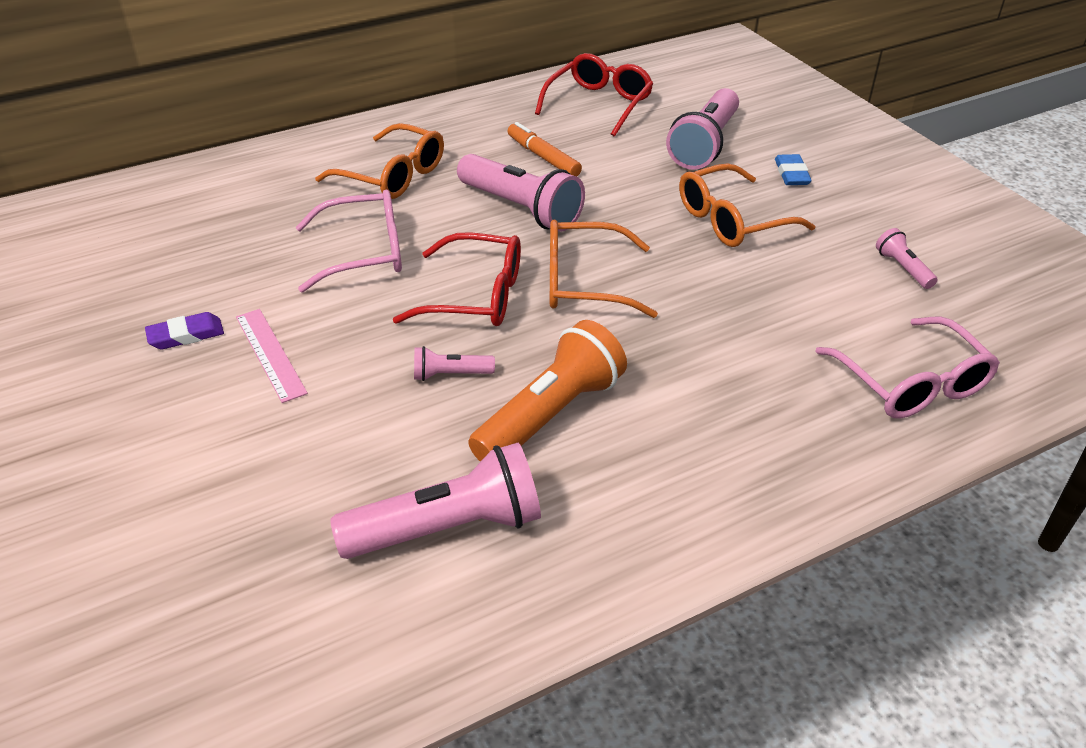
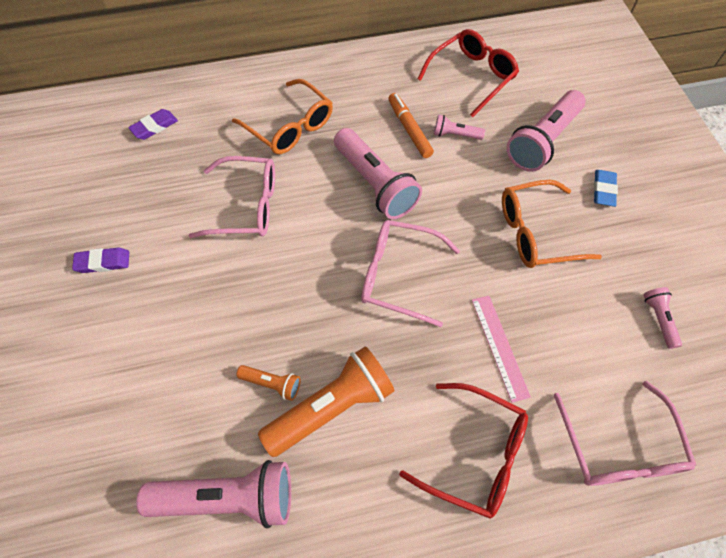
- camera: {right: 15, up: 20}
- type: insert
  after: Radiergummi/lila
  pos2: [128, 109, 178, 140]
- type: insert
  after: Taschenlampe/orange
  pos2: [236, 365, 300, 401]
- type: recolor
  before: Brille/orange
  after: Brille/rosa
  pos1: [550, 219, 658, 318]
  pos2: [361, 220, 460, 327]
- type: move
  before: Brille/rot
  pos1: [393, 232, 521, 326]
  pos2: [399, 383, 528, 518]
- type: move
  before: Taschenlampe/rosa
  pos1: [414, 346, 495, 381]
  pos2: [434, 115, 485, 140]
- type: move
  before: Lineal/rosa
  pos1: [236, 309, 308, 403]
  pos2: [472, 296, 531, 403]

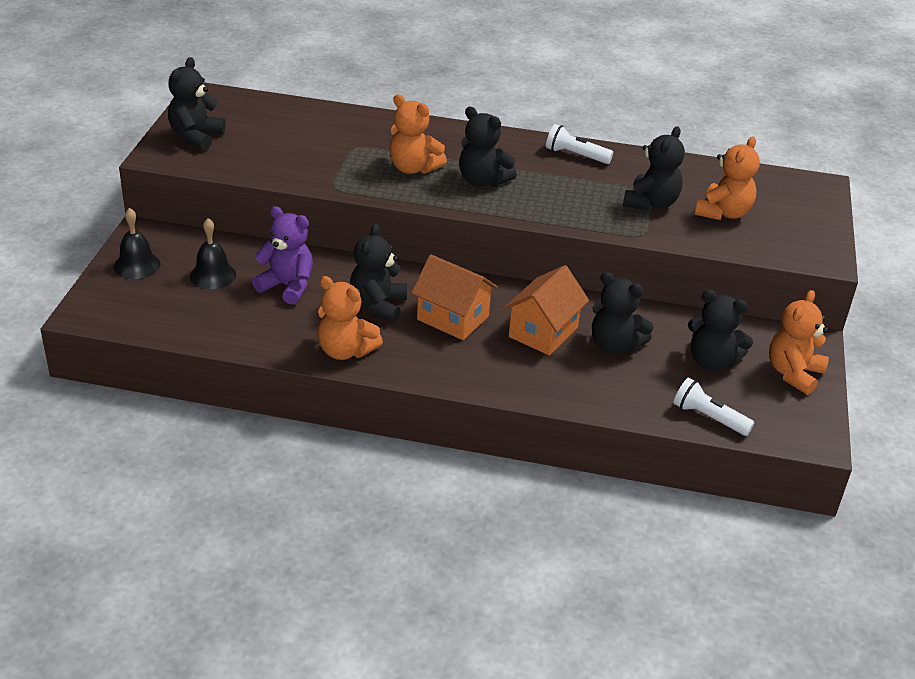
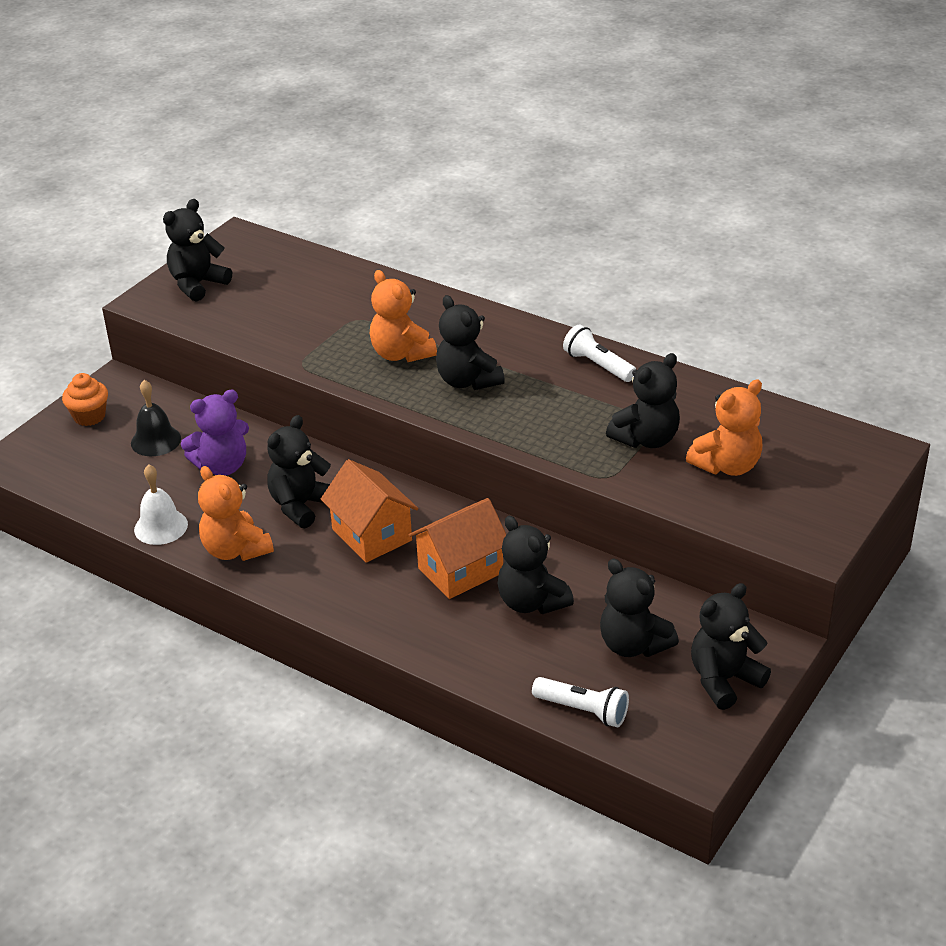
- camera: {right: 25, up: 0}
- type: replace
  before: Glocke/schwarz
  after: Muffin/orange
  pos1: [114, 208, 161, 279]
  pos2: [62, 373, 108, 426]
- type: insert
  after: Glocke/weiß
  pos2: [134, 464, 188, 545]
- type: rotate
  before: Teddybär/lila
  pos1: [252, 206, 313, 305]
  pos2: [181, 389, 249, 476]
  turn: 105
- type: rotate
  before: Taschenlampe/weiß
  pos1: [673, 378, 755, 436]
  pos2: [532, 677, 629, 727]
  turn: 150
- type: recolor
  before: Teddybär/orange
  after: Teddybär/schwarz
  pos1: [769, 290, 829, 395]
  pos2: [691, 583, 771, 710]

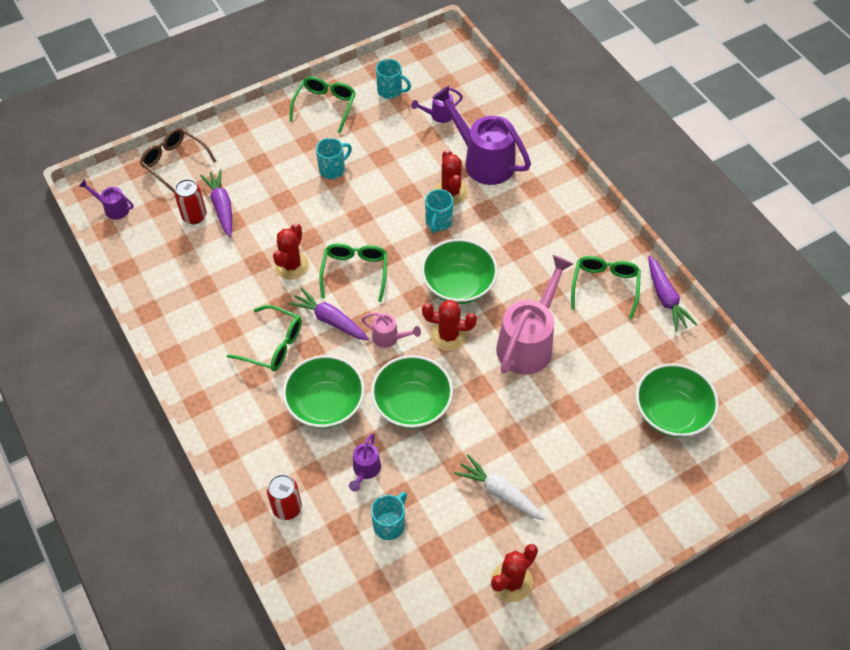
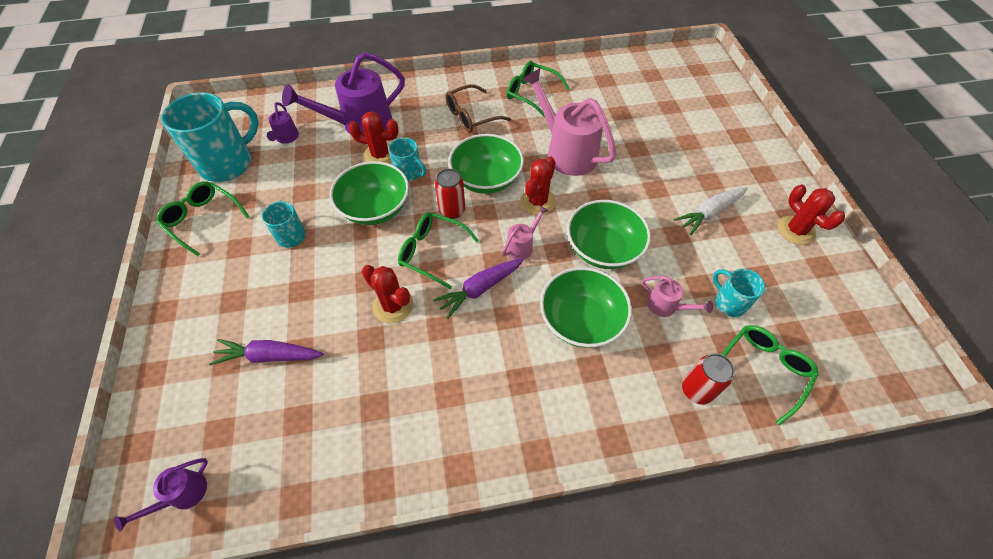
- camera: {right: -70, up: 0}
- type: resize
  before: Tasse/türkis
  pos1: [376, 59, 411, 99]
  pos2: [161, 92, 259, 182]
  scale: 1.97
- type: move
  before: Schüssel/grün
  pos1: [636, 363, 719, 438]
  pos2: [330, 161, 409, 225]
- type: move
  before: Dose/rot
  pos1: [174, 179, 207, 224]
  pos2: [435, 169, 465, 219]
- type: move
  before: Brille/braun
  pos1: [140, 128, 217, 193]
  pos2: [445, 84, 511, 132]
- type: recolor
  before: Gießkanne/lila
  after: Gießkanne/rosa
  pos1: [349, 434, 381, 492]
  pos2: [642, 276, 713, 317]
- type: move
  before: Brille/grün
  pos1: [227, 305, 302, 371]
  pos2: [721, 325, 819, 425]
- type: delete
  before: Karotte/lila
  pos1: [648, 255, 697, 331]

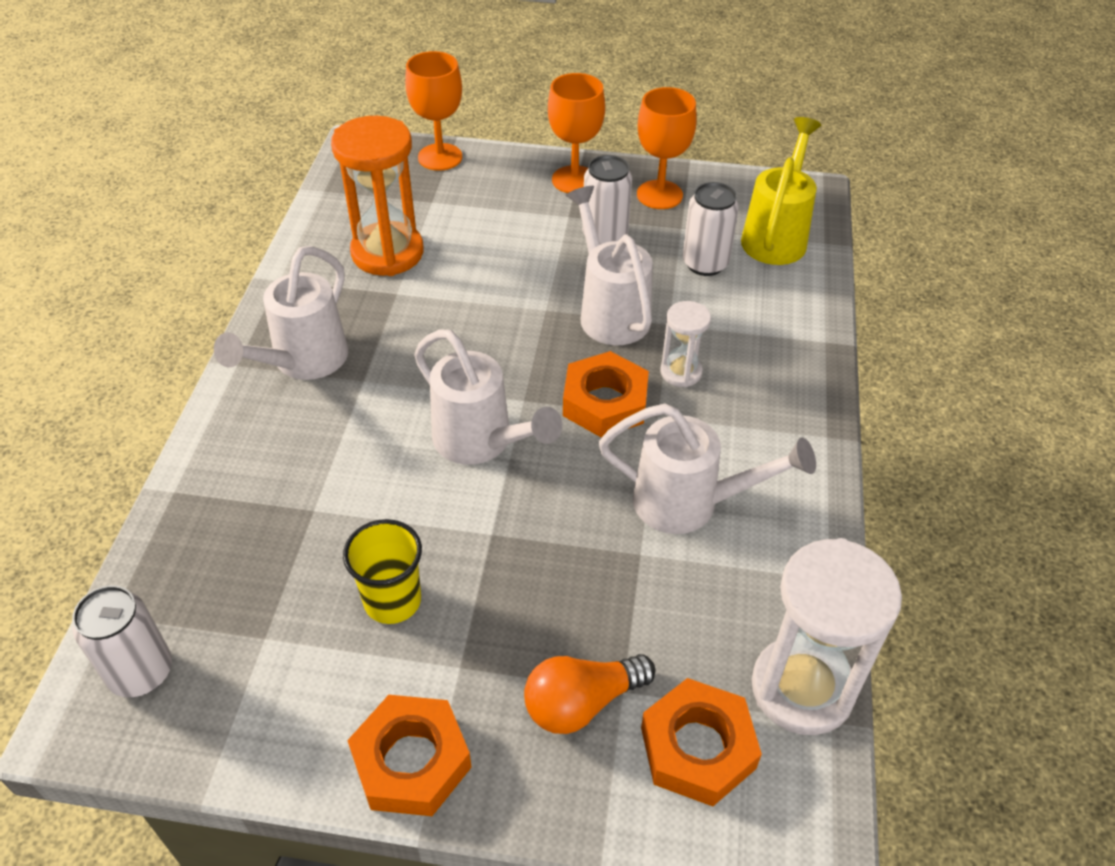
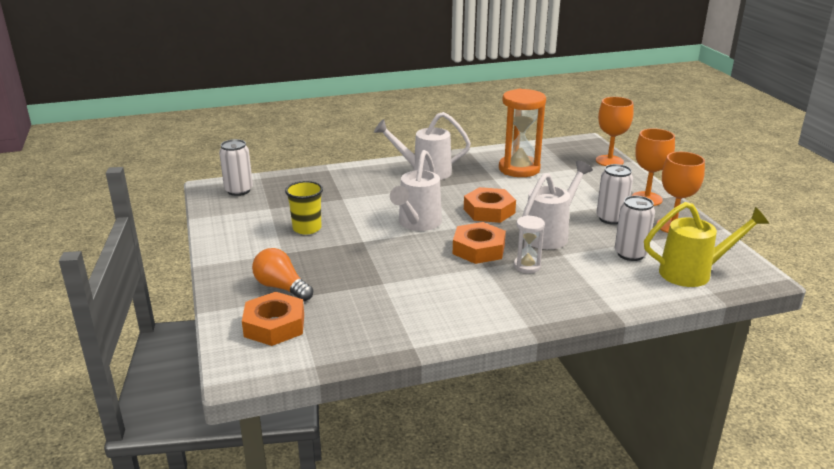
- camera: {right: 65, up: -20}
- type: move
  before: Sechskantmutter/orange
  pos1: [347, 695, 472, 816]
  pos2: [464, 187, 516, 223]
- type: delete
  before: Gießkanne/weiß
  pos1: [599, 404, 816, 534]
- type: delete
  before: Sanduhr/weiß
  pos1: [752, 538, 902, 735]

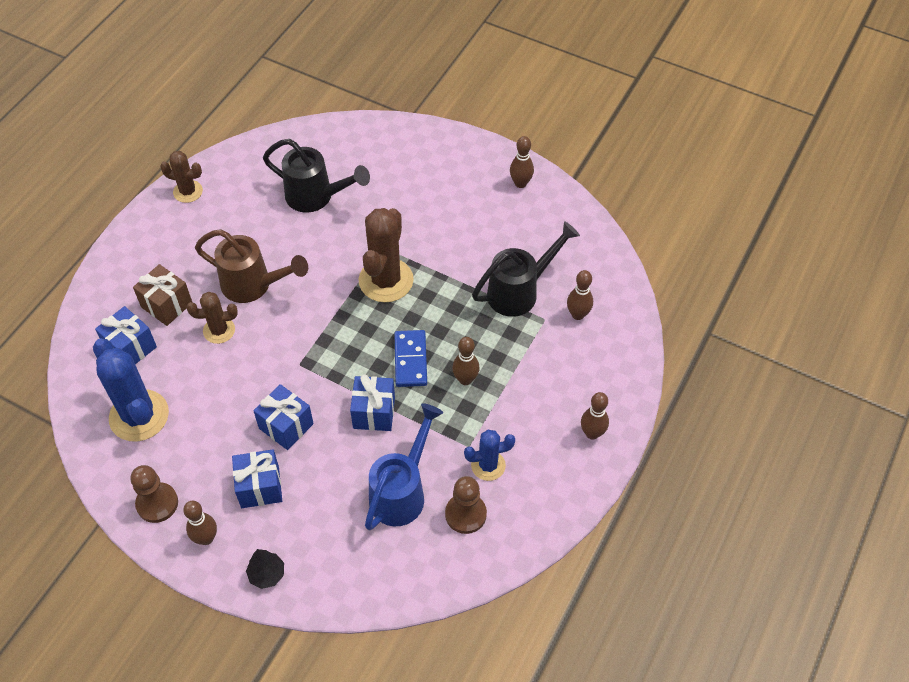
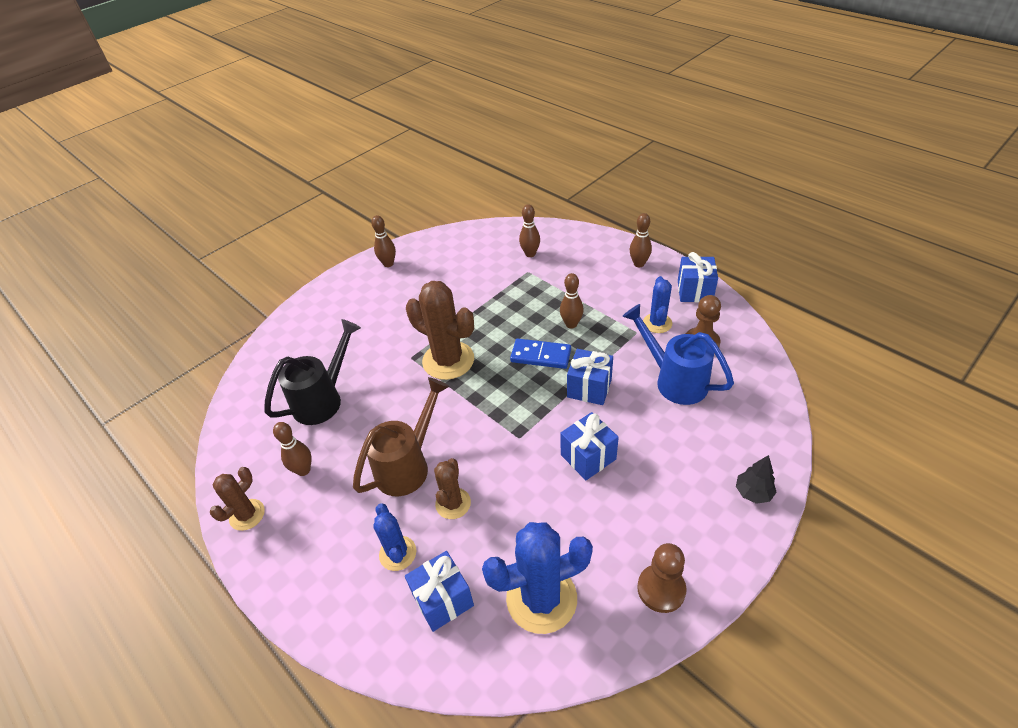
- camera: {right: -70, up: -10}
- type: move
  before: Bowlingkegel/braun
  pos1: [183, 501, 217, 545]
  pos2: [273, 422, 312, 476]
- type: replace
  before: Geschenk/braun
  after: Kaktus/blau
  pos1: [133, 264, 193, 326]
  pos2: [373, 503, 416, 571]
- type: move
  before: Geschenk/blau
  pos1: [232, 449, 282, 508]
  pos2: [678, 252, 718, 302]
- type: delete
  before: Gießkanne/schwarz
  pos1: [472, 221, 580, 317]

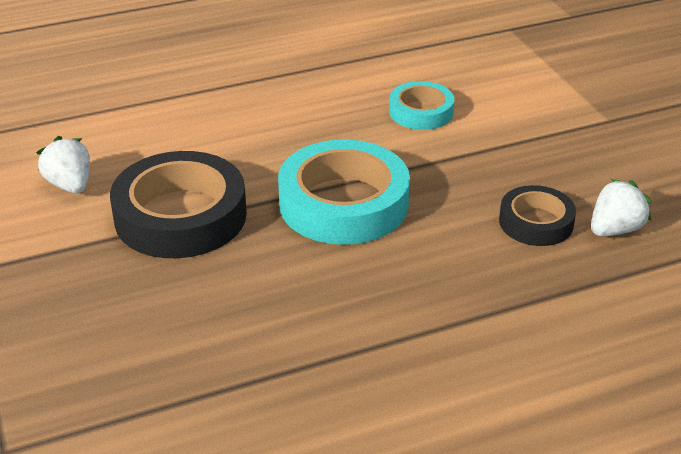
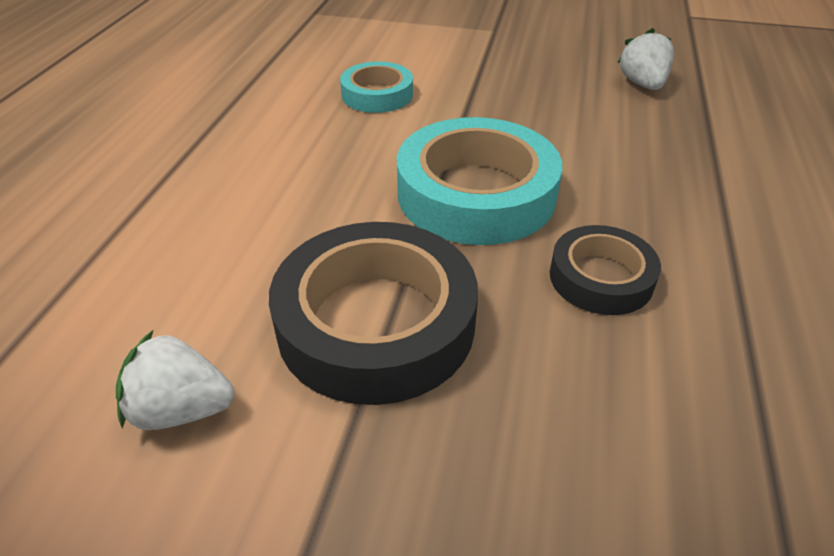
- camera: {right: -55, up: 5}
- type: move
  before: Klebeband/schwarz
  pos1: [499, 185, 576, 246]
  pos2: [550, 225, 661, 315]

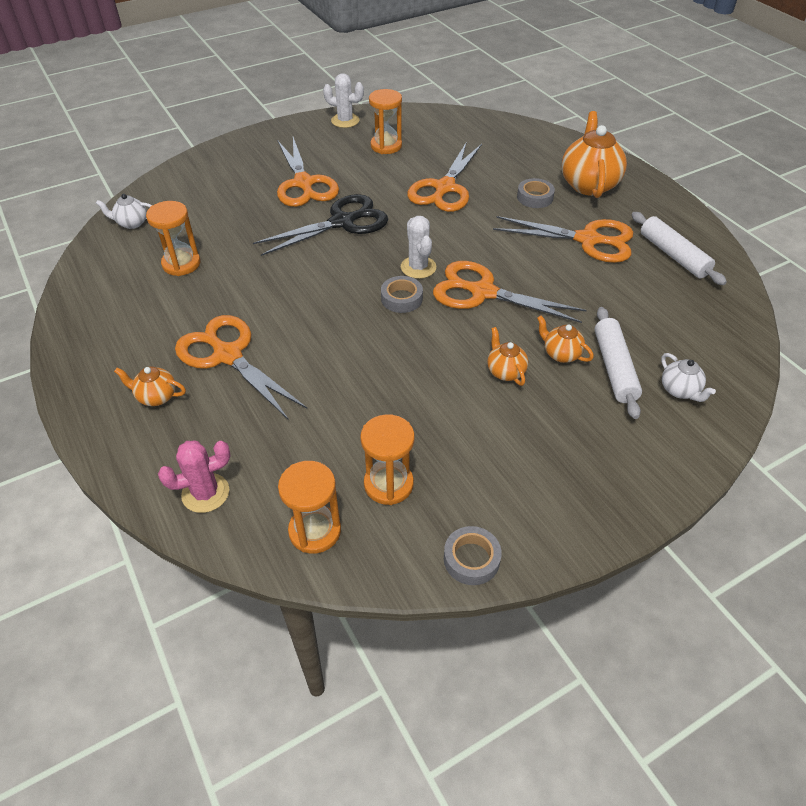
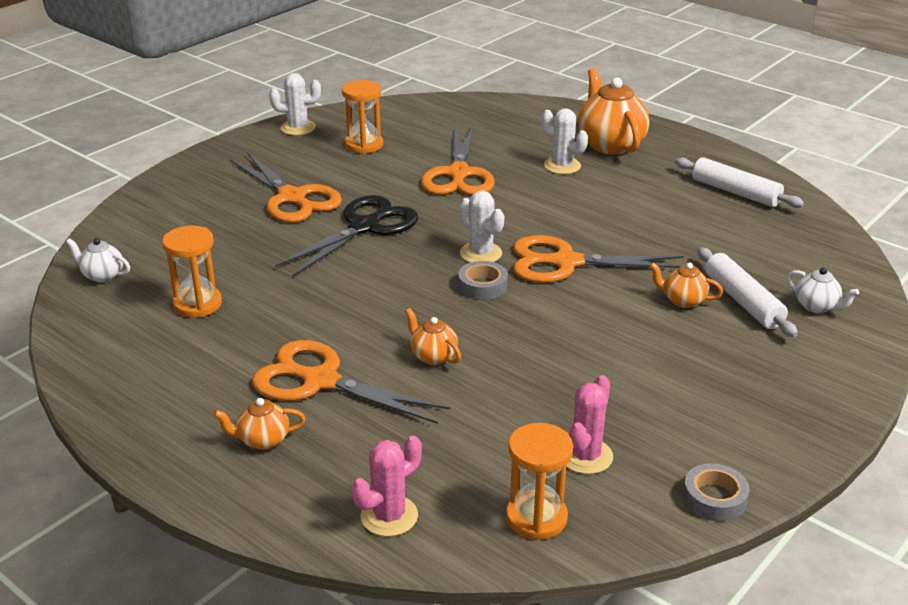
- camera: {right: -20, up: -15}
- type: rotate
  before: Teekanne/weiß
  pos1: [96, 194, 152, 229]
  pos2: [66, 238, 130, 283]
  turn: 45
- type: move
  before: Teekanne/orange
  pos1: [487, 327, 528, 386]
  pos2: [405, 308, 461, 365]
- type: replace
  before: Klebeband/grau
  after: Kaktus/weiß
  pos1: [517, 178, 555, 208]
  pos2: [542, 108, 588, 174]
- type: replace
  before: Sanduhr/orange
  after: Kaktus/rosa
  pos1: [360, 414, 415, 505]
  pos2: [566, 375, 613, 474]
- type: delete
  before: Schere/orange
  pos1: [493, 216, 633, 263]

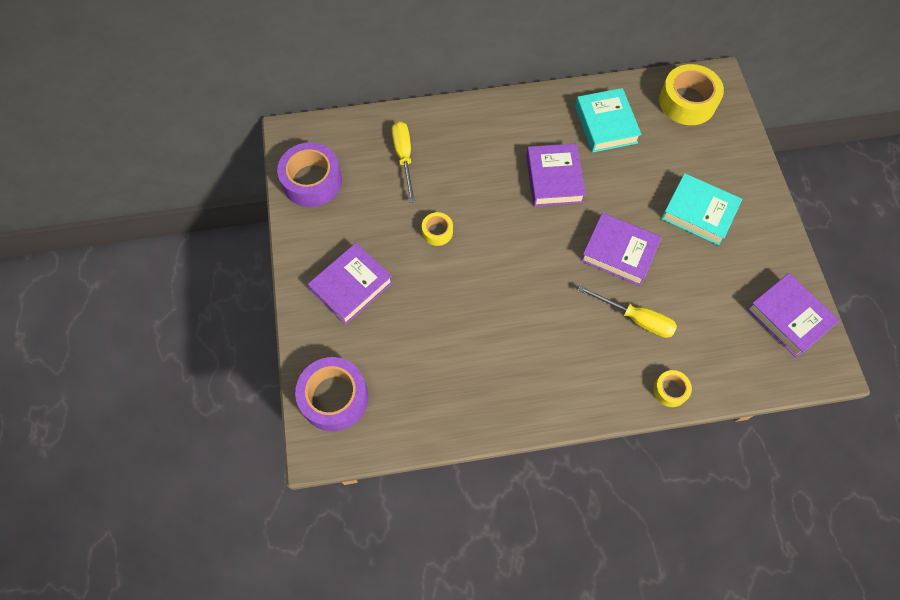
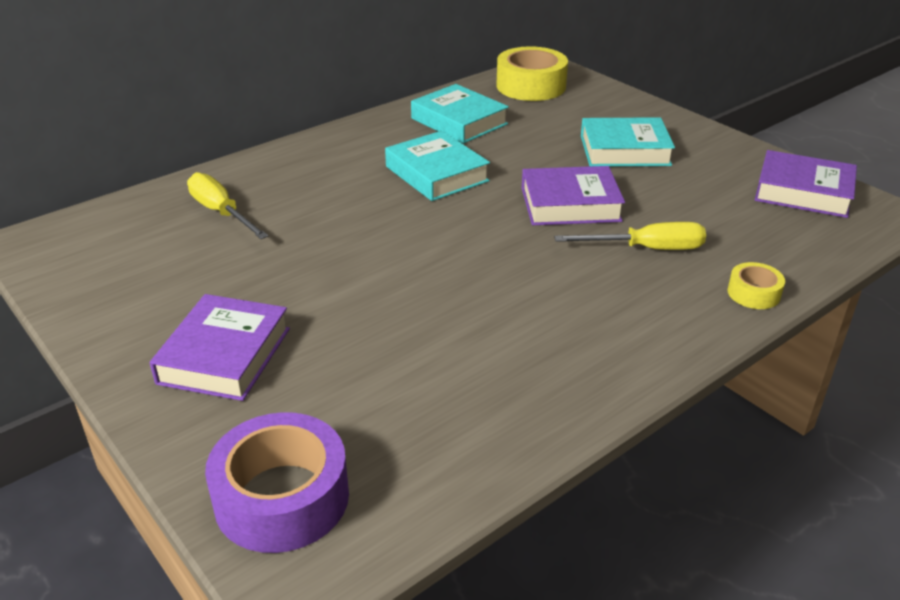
- camera: {right: -30, up: -30}
- type: recolor
  before: Buch/lila
  after: Buch/türkis
  pos1: [526, 144, 586, 206]
  pos2: [385, 131, 490, 201]
- type: delete
  before: Klebeband/lila
  pos1: [277, 142, 342, 207]
- type: delete
  before: Klebeband/gelb
  pos1: [422, 212, 453, 246]

